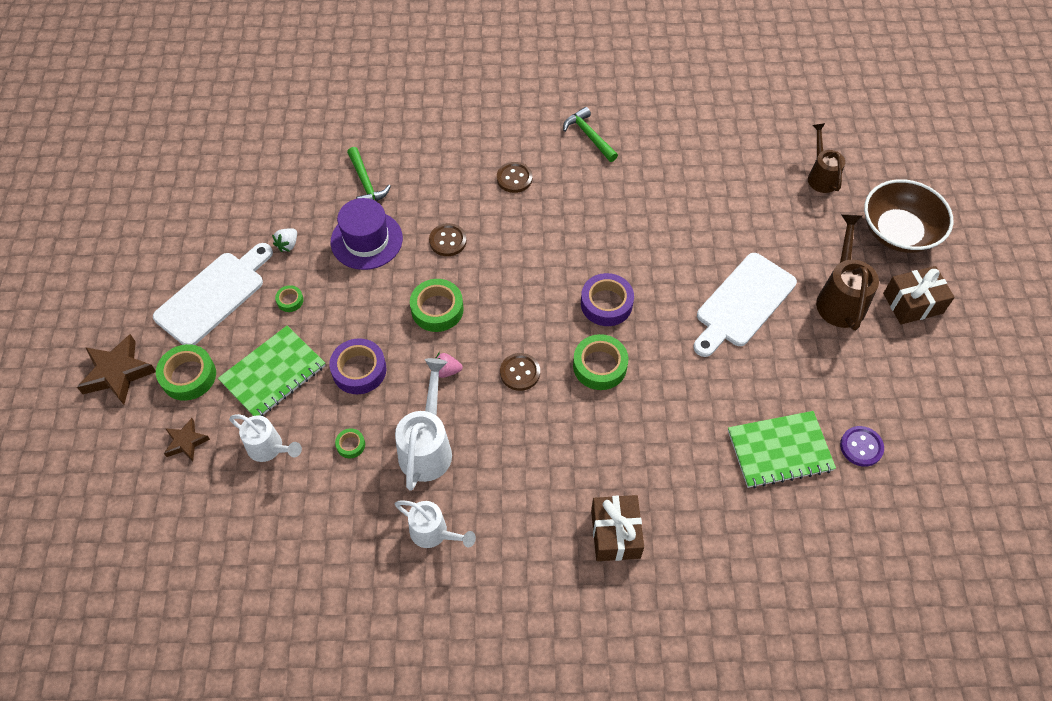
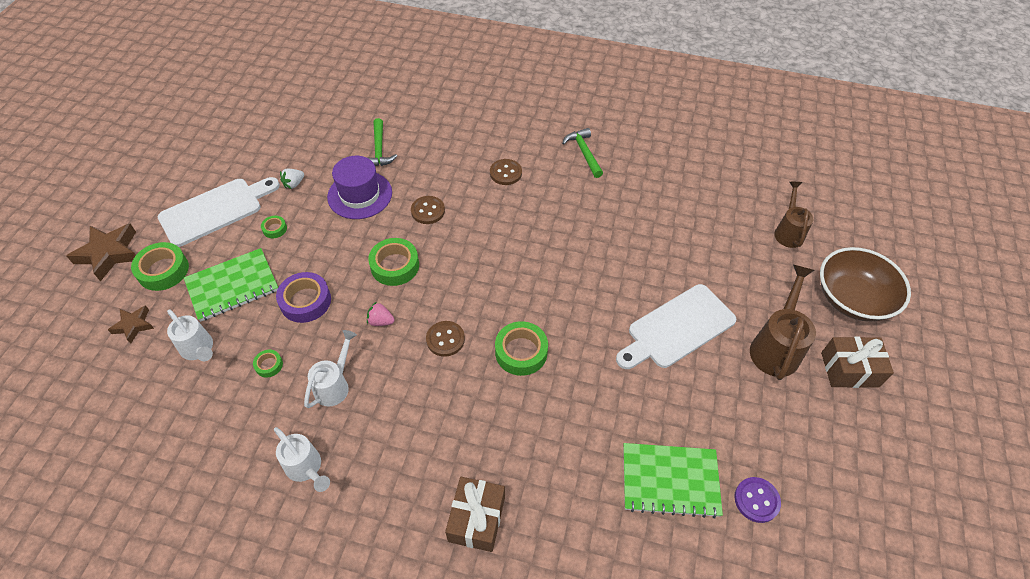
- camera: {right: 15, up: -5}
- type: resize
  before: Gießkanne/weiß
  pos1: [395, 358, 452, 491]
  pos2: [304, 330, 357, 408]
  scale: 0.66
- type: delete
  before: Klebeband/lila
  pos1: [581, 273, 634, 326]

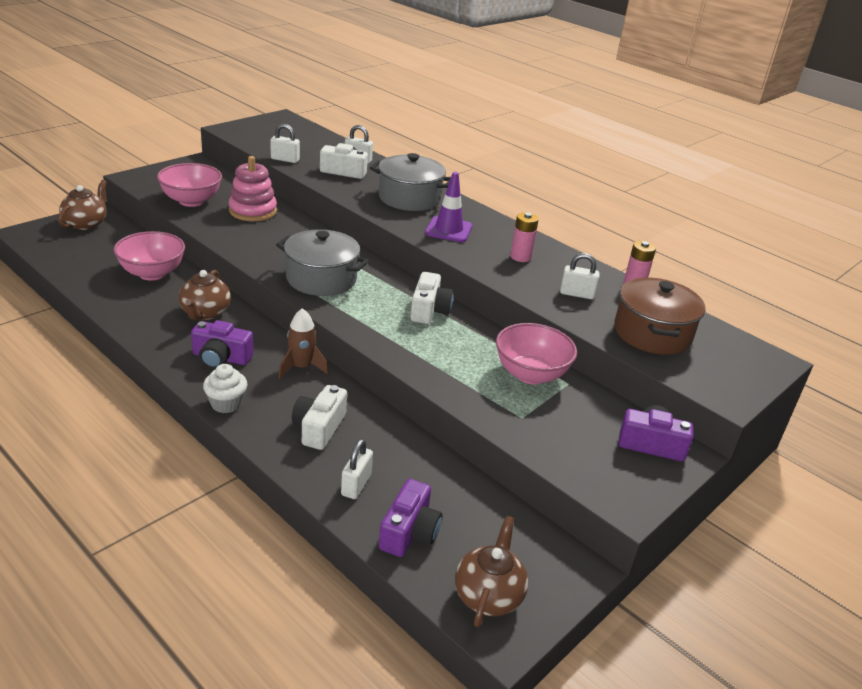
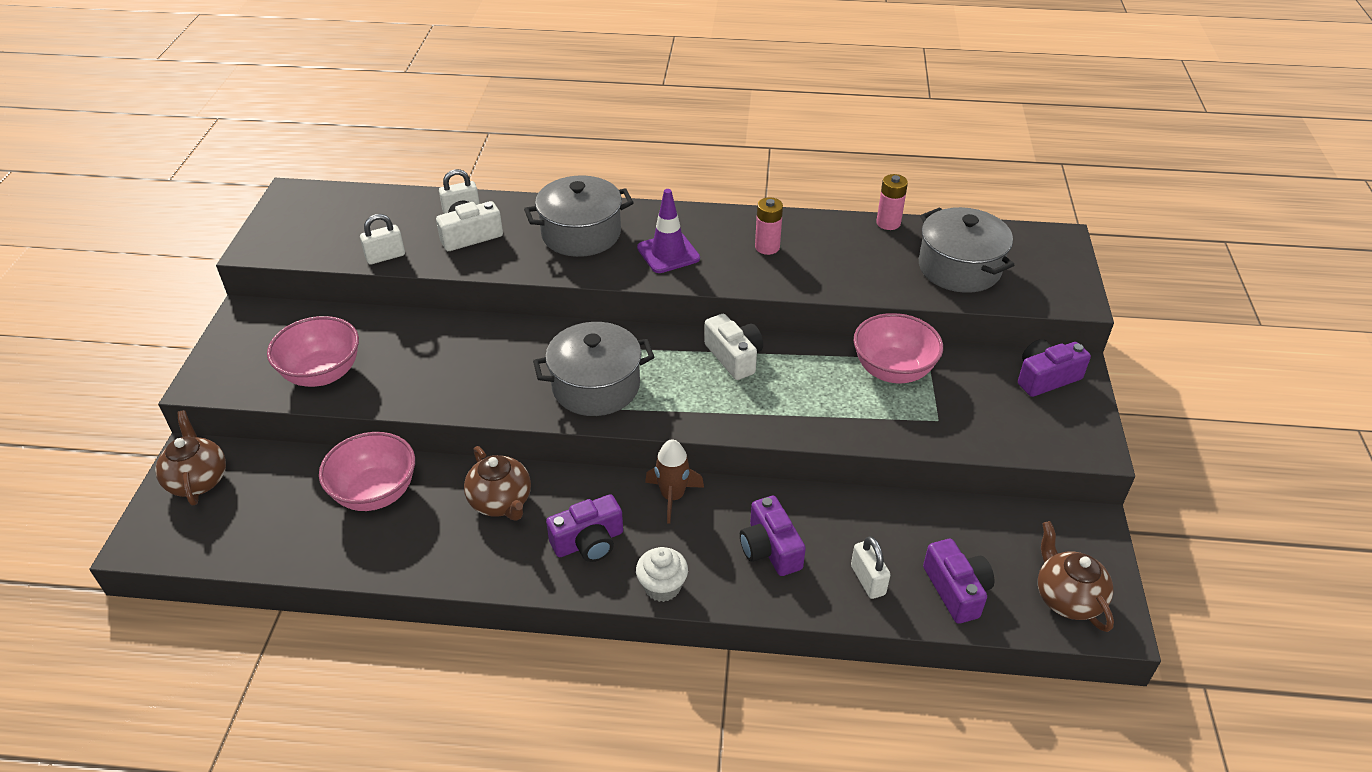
- camera: {right: -35, up: 10}
- type: recolor
  before: Kamera/weiß
  after: Kamera/lila
  pos1: [292, 385, 347, 450]
  pos2: [740, 496, 806, 576]
- type: recolor
  before: Kochtopf/braun
  after: Kochtopf/grau
  pos1: [614, 277, 705, 355]
  pos2: [919, 207, 1014, 293]
- type: delete
  before: Stapelspielzeug/rosa
  pos1: [229, 156, 277, 221]
- type: delete
  before: Vorhängeschloss/weiß
  pos1: [560, 253, 600, 299]

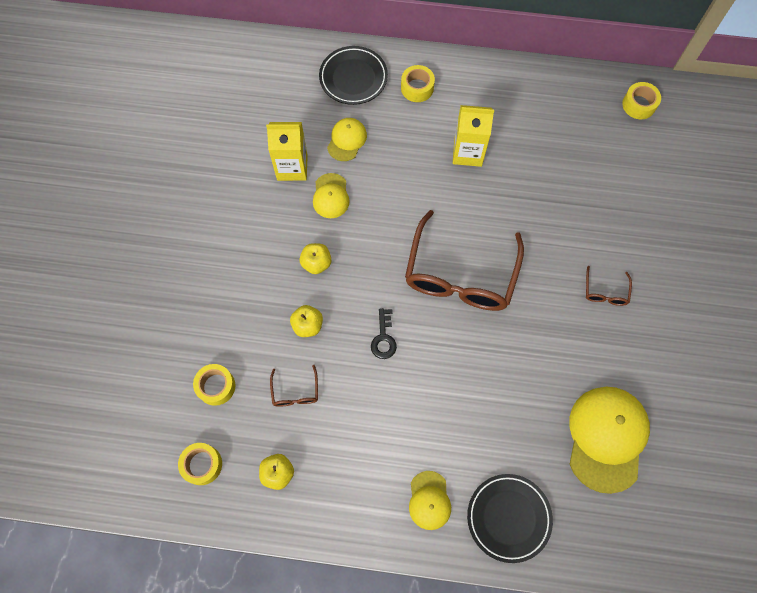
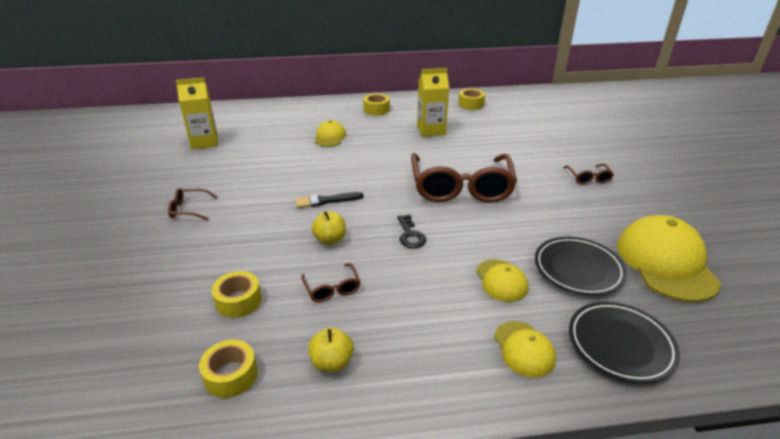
- camera: {right: -15, up: -35}
- type: insert
  after: Brille/braun
  pos2: [168, 188, 218, 220]
- type: move
  before: Getränkekarton/gelb
  pos1: [266, 122, 308, 181]
  pos2: [176, 78, 218, 149]
- type: replace
  before: Apfel/gelb
  after: Pinsel/schwarz
  pos1: [300, 243, 331, 274]
  pos2: [295, 192, 364, 208]
- type: move
  before: Klebeband/gelb
  pos1: [622, 82, 661, 119]
  pos2: [458, 89, 485, 110]
- type: move
  before: Kappe/gelb
  pos1: [313, 173, 350, 218]
  pos2: [476, 259, 528, 302]
- type: move
  before: Teller/schwarz
  pos1: [319, 46, 388, 105]
  pos2: [535, 237, 627, 296]

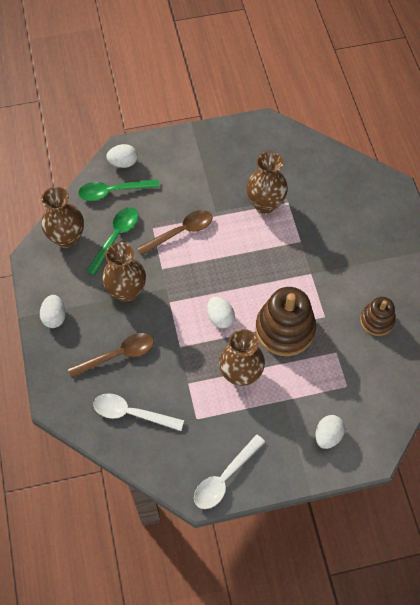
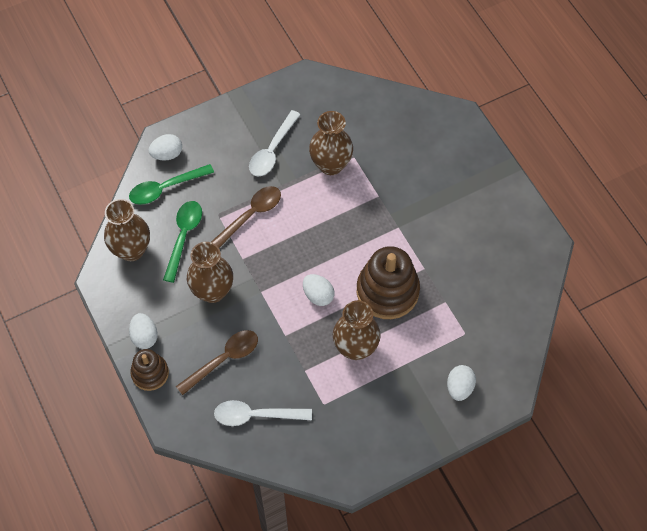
- camera: {right: -15, up: 0}
- type: move
  before: Stapelspielzeug/braun
  pos1: [360, 297, 396, 336]
  pos2: [130, 349, 169, 391]
- type: move
  before: Löffel/weiß
  pos1: [194, 434, 265, 509]
  pos2: [249, 110, 301, 176]

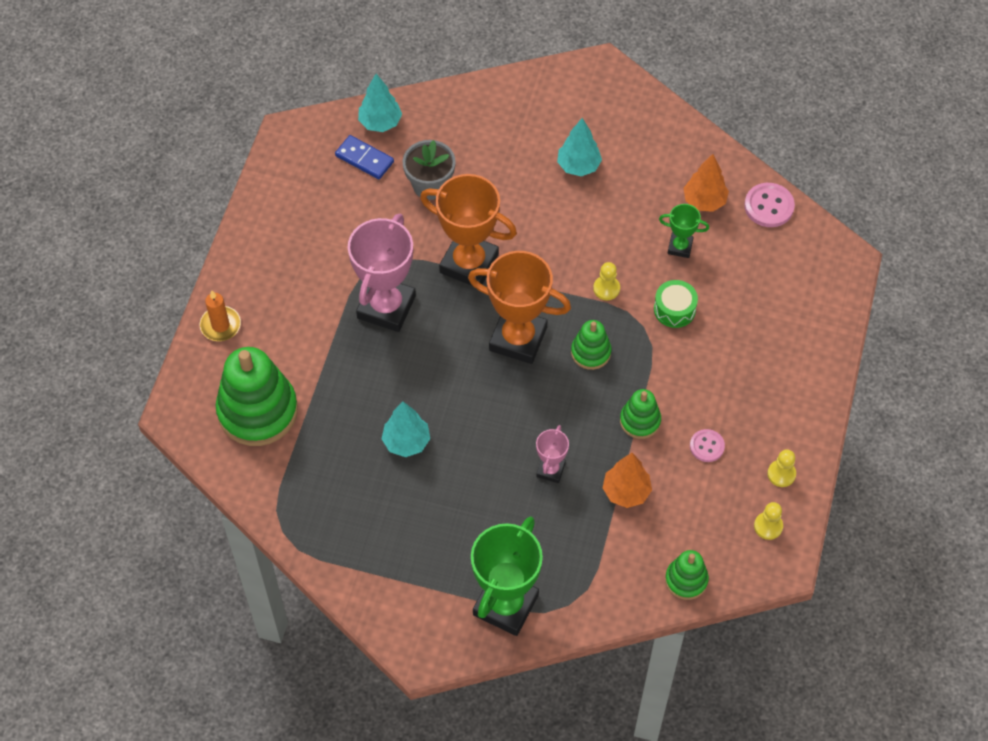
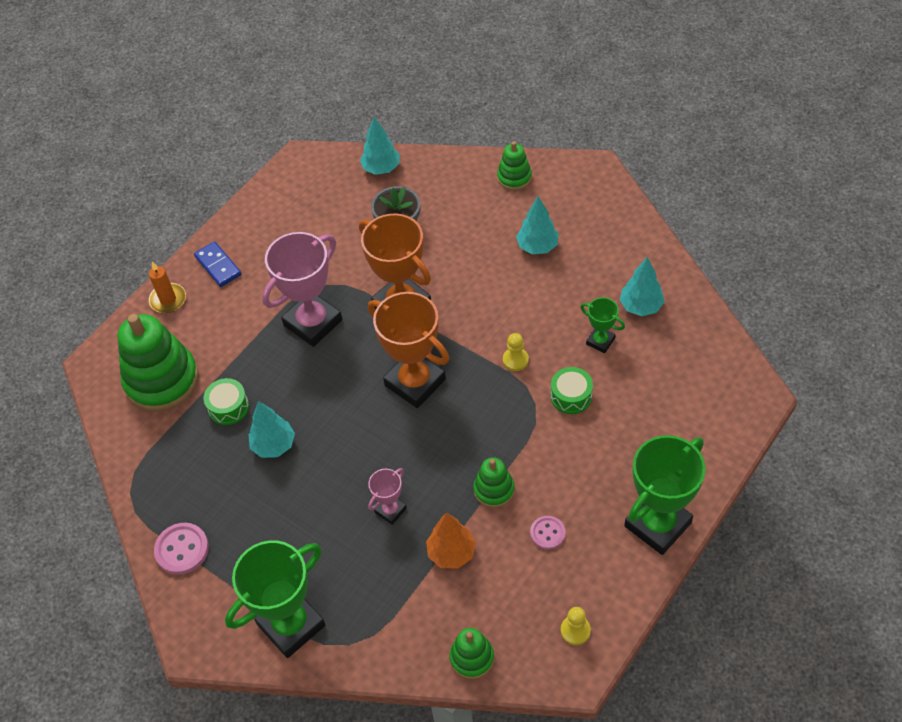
- camera: {right: 25, up: -5}
- type: move
  before: Knopf/rosa
  pos1: [744, 183, 795, 227]
  pos2: [154, 523, 209, 575]
- type: move
  before: Dominostein/blau
  pos1: [335, 135, 394, 179]
  pos2: [194, 241, 241, 287]
- type: insert
  after: Trommel/grün
  pos2: [203, 378, 249, 425]
- type: move
  before: Stapelspielzeug/grün
  pos1: [571, 320, 611, 370]
  pos2: [497, 141, 532, 190]
- type: recolor
  before: Baum/orange
  after: Baum/türkis
  pos1: [683, 154, 729, 212]
  pos2: [620, 257, 665, 316]
- type: insert
  after: Pokal/grün
  pos2: [624, 435, 706, 555]
- type: delete
  before: Bauer/gelb
  pos1: [767, 449, 796, 487]

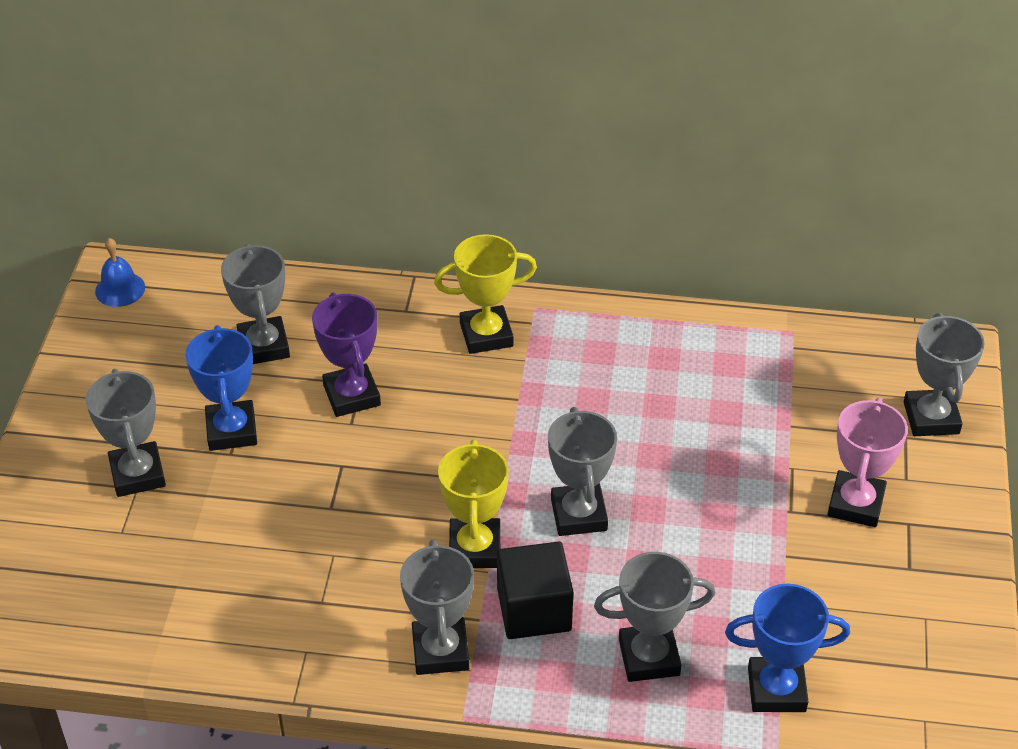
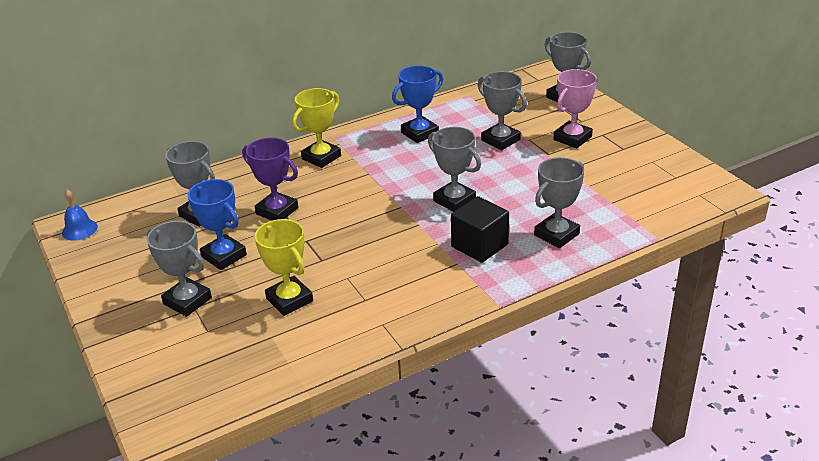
- camera: {right: -35, up: -10}
- type: move
  before: Pokal/gelb
  pos1: [438, 440, 509, 568]
  pos2: [255, 219, 313, 316]
- type: move
  before: Pokal/blau
  pos1: [725, 584, 850, 712]
  pos2: [392, 66, 443, 143]
- type: move
  before: Pokal/grau
  pos1: [400, 540, 474, 675]
  pos2: [478, 71, 527, 150]
- type: rotate
  before: Pokal/rosa
  pos1: [827, 398, 908, 527]
  pos2: [553, 69, 597, 148]
  turn: 60

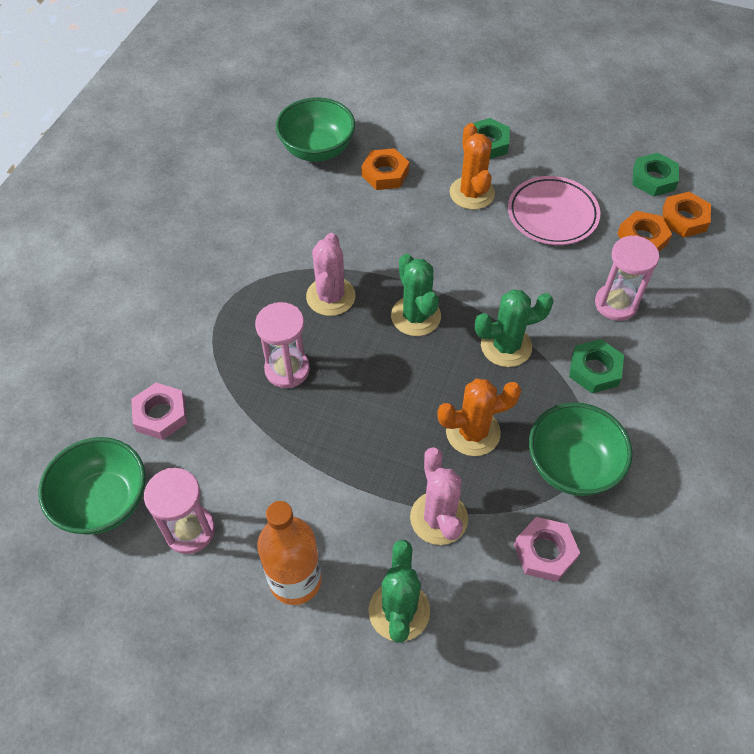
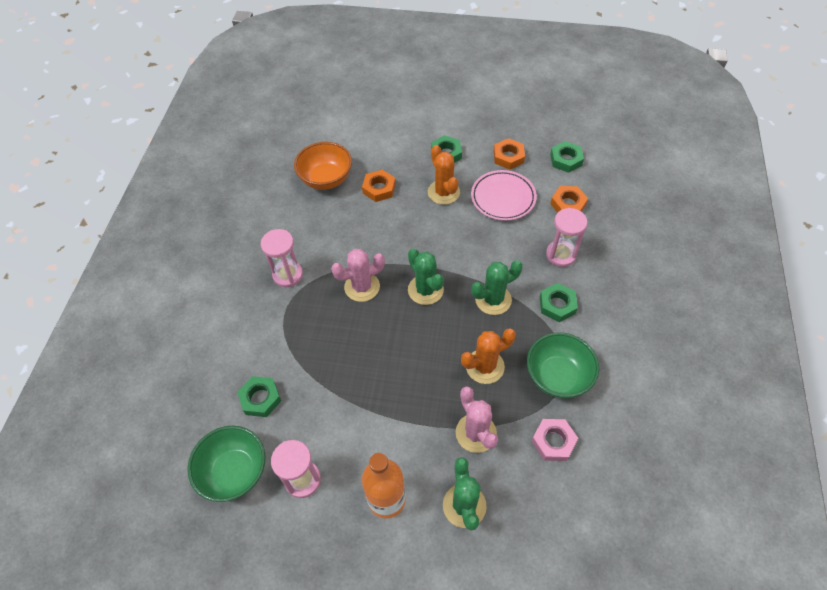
- camera: {right: -10, up: 0}
- type: recolor
  before: Sechskantmutter/rosa
  after: Sechskantmutter/grün
  pos1: [131, 383, 187, 440]
  pos2: [237, 376, 281, 417]
- type: move
  before: Sanduhr/rosa
  pos1: [255, 302, 310, 388]
  pos2: [261, 229, 303, 287]
- type: recolor
  before: Schüssel/grün
  after: Schüssel/orange
  pos1: [276, 97, 355, 162]
  pos2: [294, 142, 352, 190]
- type: rotate
  before: Kaktus/rosa
  pos1: [306, 233, 355, 316]
  pos2: [331, 249, 385, 302]
  turn: 75
- type: move
  before: Sechskantmutter/orange
  pos1: [662, 192, 711, 238]
  pos2: [494, 138, 525, 169]

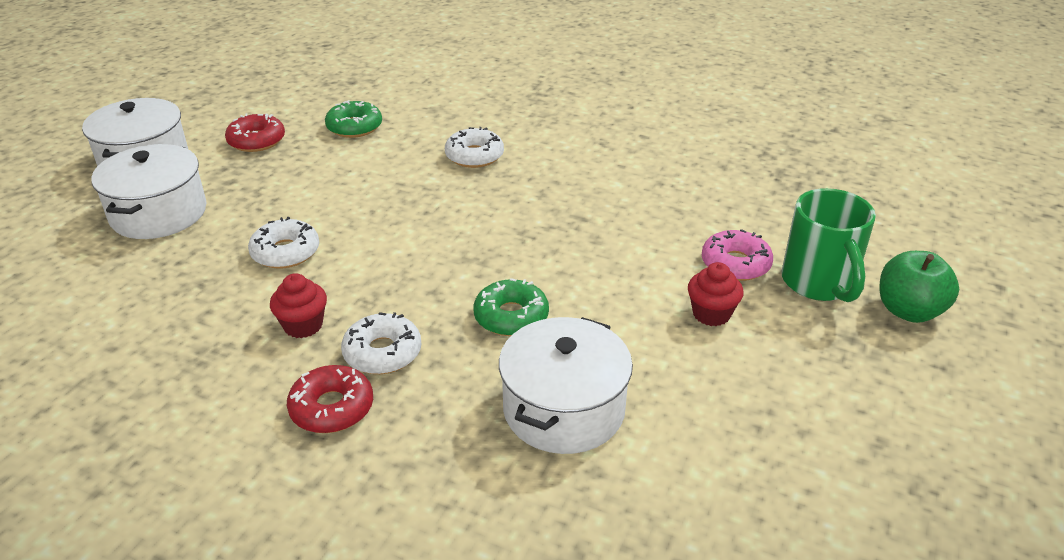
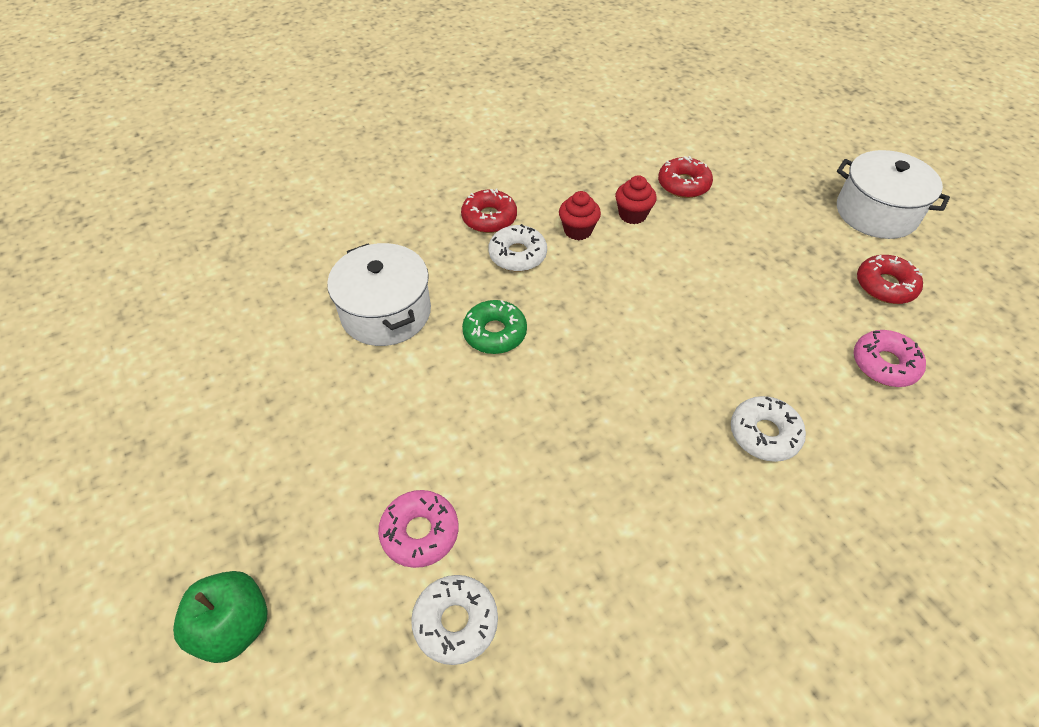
- camera: {right: 125, up: 15}
- type: move
  before: Donut/weiß
  pos1: [248, 217, 319, 269]
  pos2: [411, 575, 498, 665]
- type: move
  before: Muffin/rot
  pos1: [688, 262, 744, 326]
  pos2: [615, 175, 657, 224]
- type: insert
  after: Donut/rot
  pos2: [658, 156, 713, 198]
- type: recolor
  before: Donut/grün
  after: Donut/rosa
  pos1: [325, 100, 382, 138]
  pos2: [854, 330, 926, 387]
- type: delete
  before: Kochtopf/weiß
  pos1: [91, 144, 206, 239]
- type: delete
  before: Tasse/grün
  pos1: [781, 188, 876, 302]

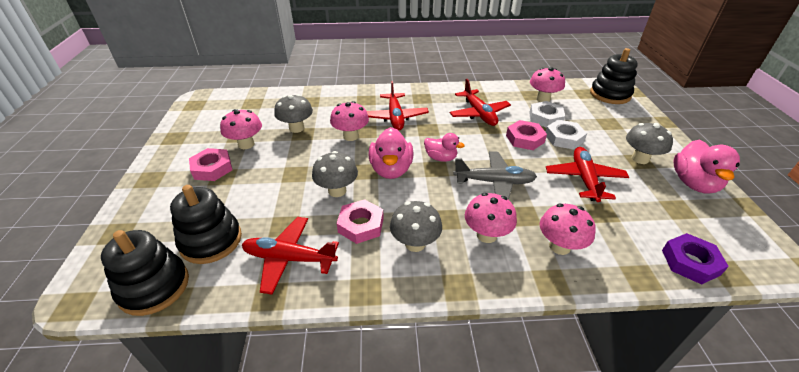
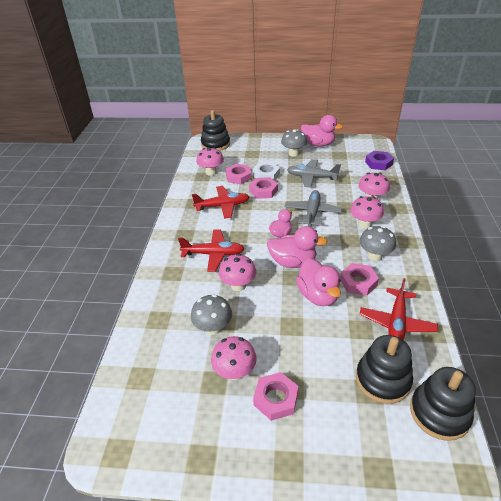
- camera: {right: -80, up: 0}
- type: recolor
  before: Sechskantmutter/weiß
  after: Sechskantmutter/rosa
  pos1: [529, 101, 565, 128]
  pos2: [226, 164, 252, 184]
- type: recolor
  before: Flugzeug/rot
  after: Flugzeug/grau
  pos1: [546, 147, 629, 202]
  pos2: [287, 159, 341, 187]
- type: replace
  before: Pilz/grau
  after: Ente/rosa
  pos1: [312, 151, 358, 197]
  pos2: [296, 258, 341, 306]

